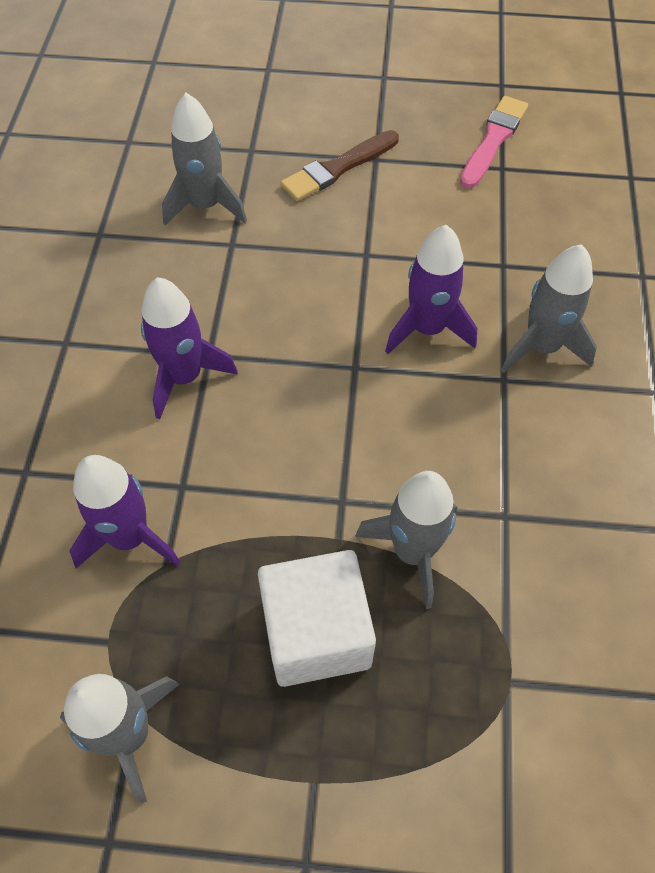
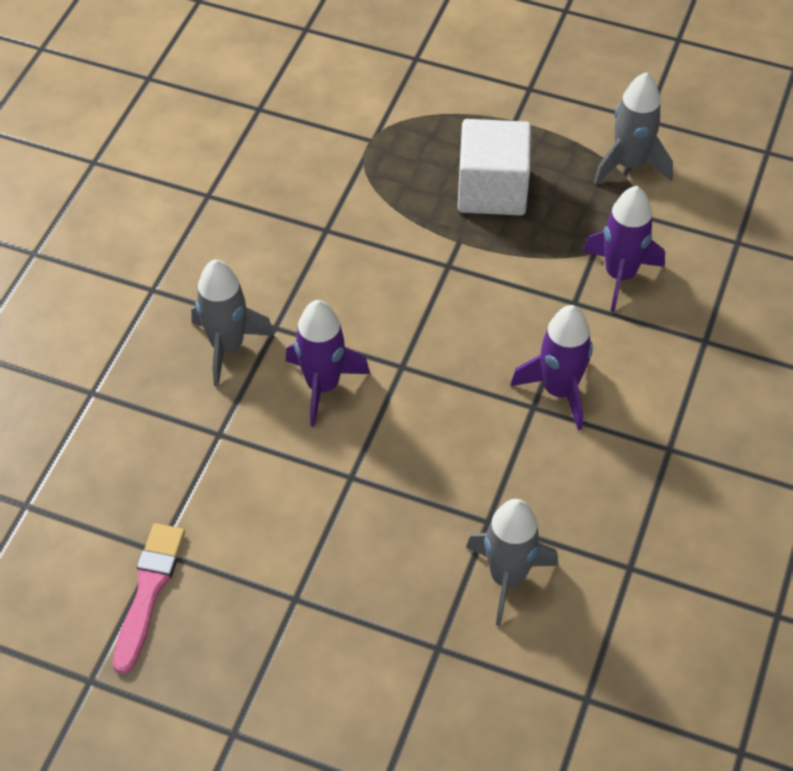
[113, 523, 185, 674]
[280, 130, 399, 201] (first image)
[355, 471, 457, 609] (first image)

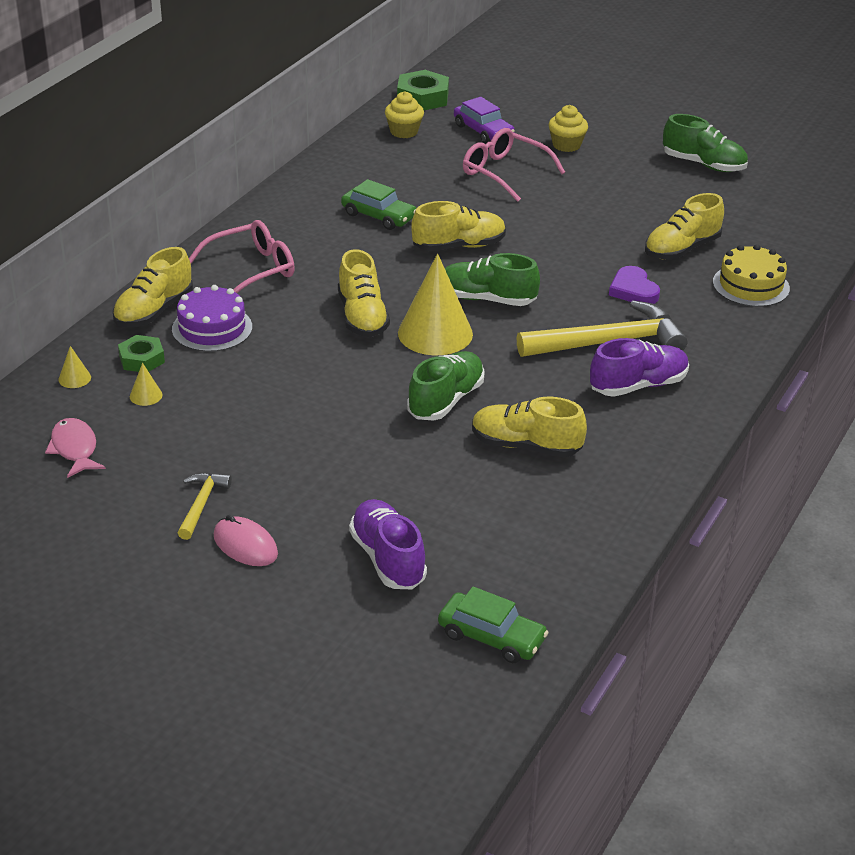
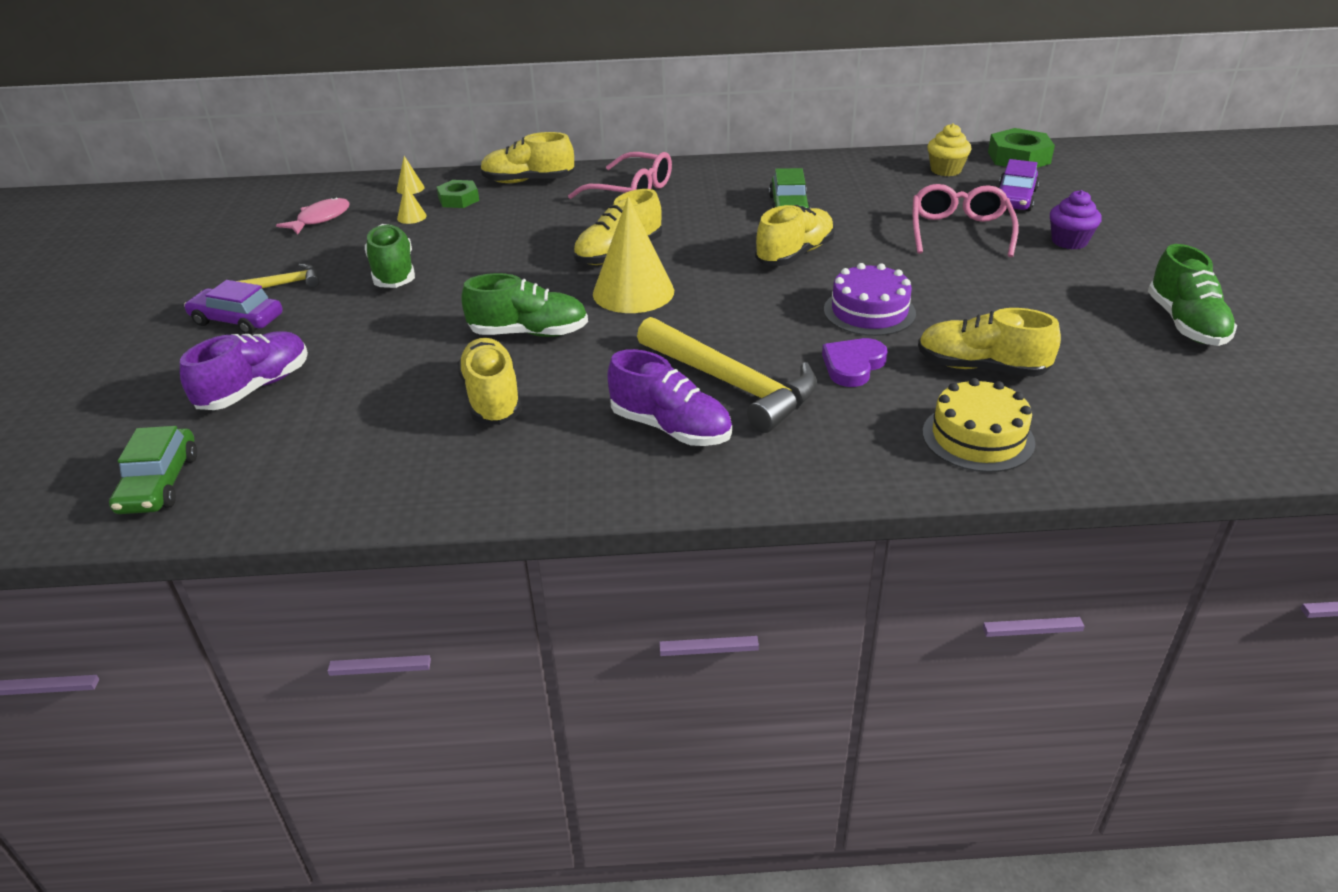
[184, 280, 283, 334]
[365, 224, 415, 288]
[755, 205, 835, 266]
[824, 263, 916, 336]
[1050, 190, 1102, 249]

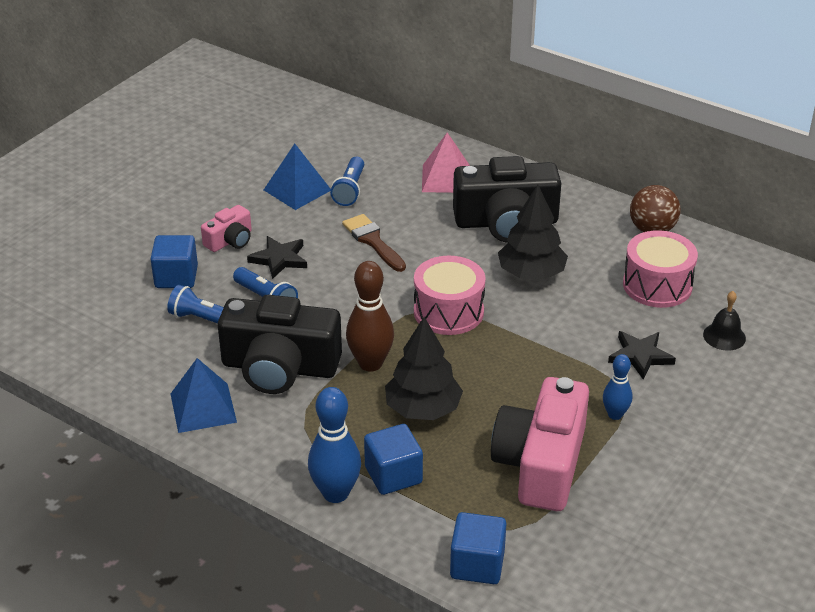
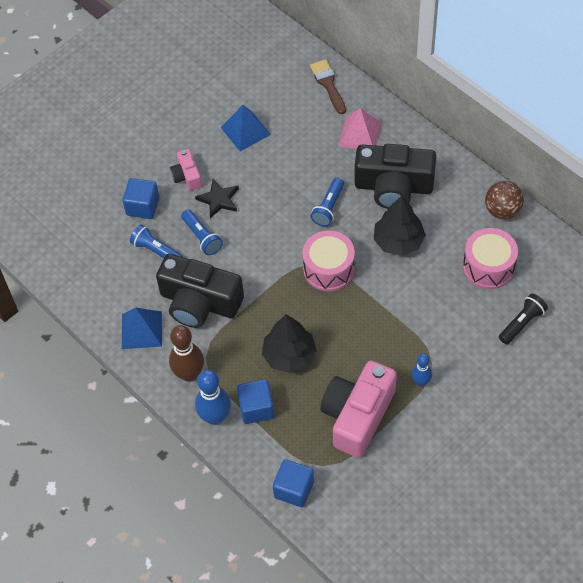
[169, 325, 204, 382]
[170, 149, 202, 190]
[310, 59, 346, 114]
[311, 178, 344, 227]
[499, 294, 548, 344]
[608, 331, 676, 380] (first image)

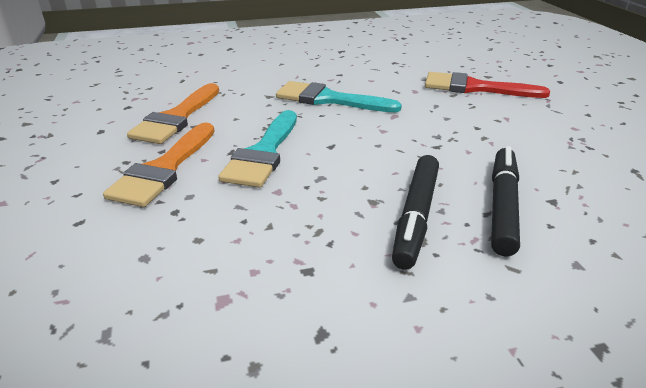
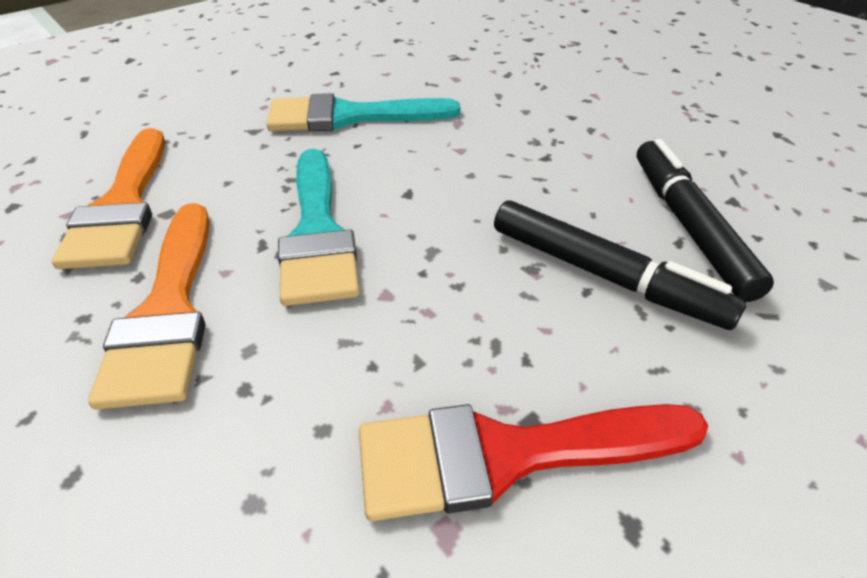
[359, 404, 708, 521]
[494, 200, 746, 330]

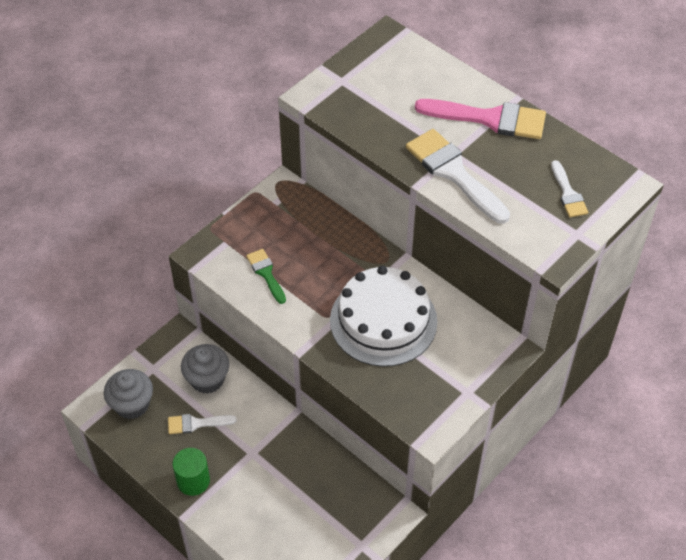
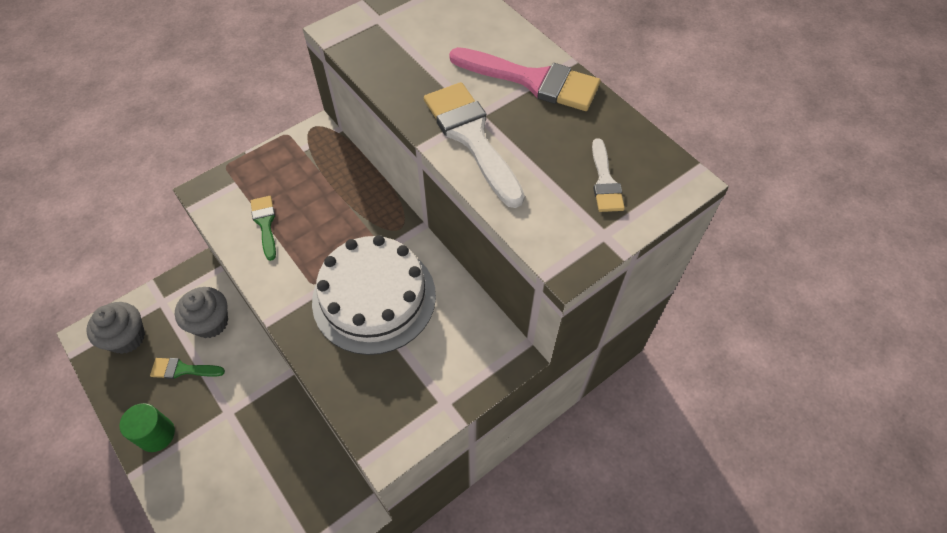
[150, 358, 225, 379]

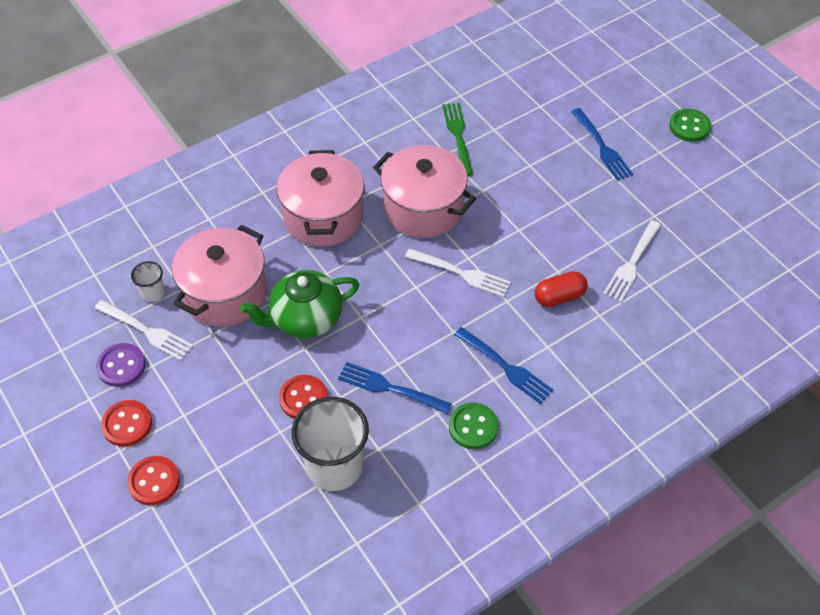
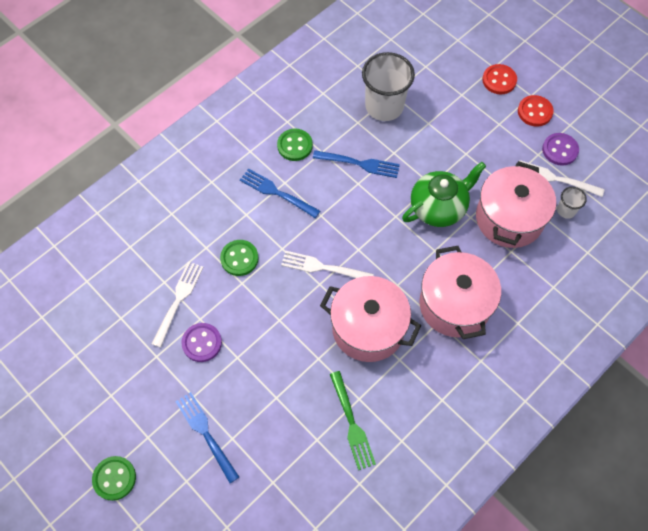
[181, 323, 222, 362]
[220, 240, 259, 276]
[279, 375, 328, 419] (first image)

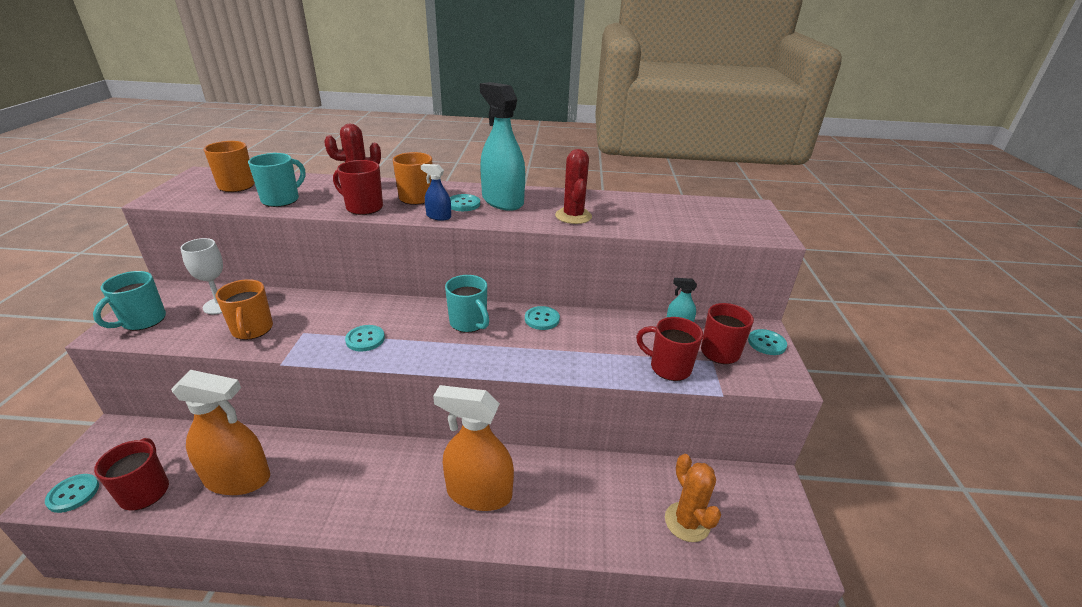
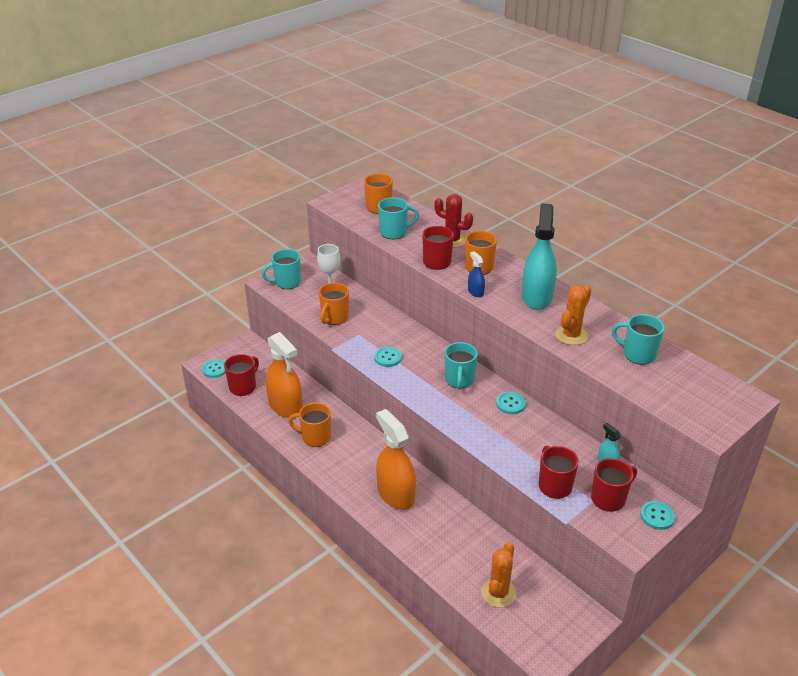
[288, 402, 331, 447]
[555, 285, 591, 345]
[612, 314, 665, 365]
[450, 194, 480, 211] (first image)

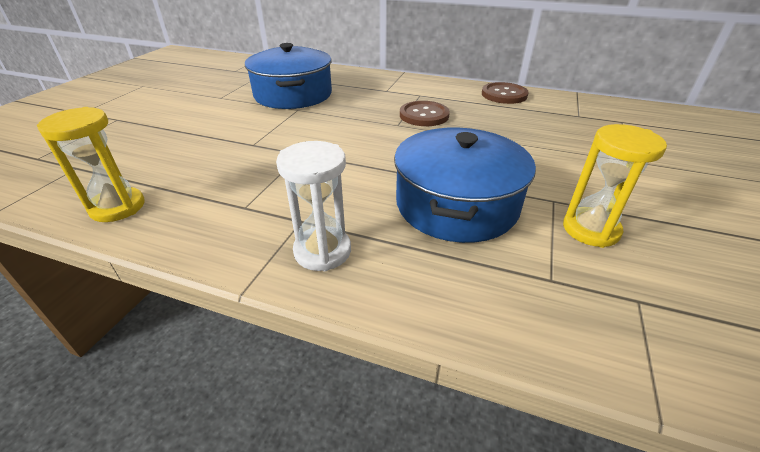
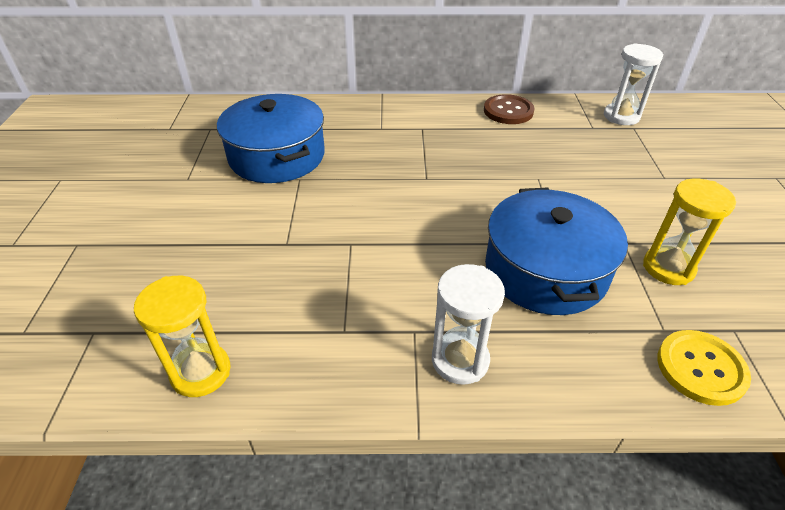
[604, 43, 664, 125]
[657, 330, 751, 406]
[400, 101, 450, 126] (first image)

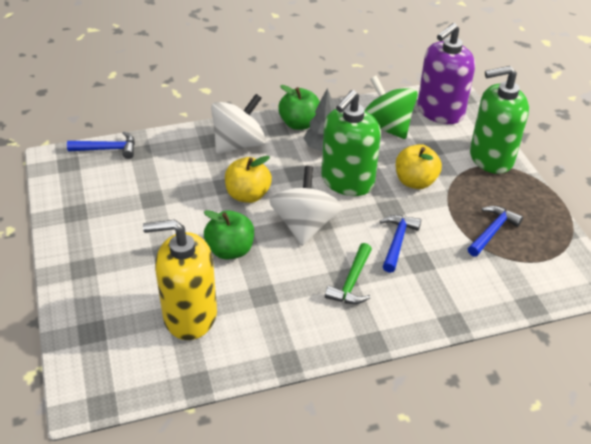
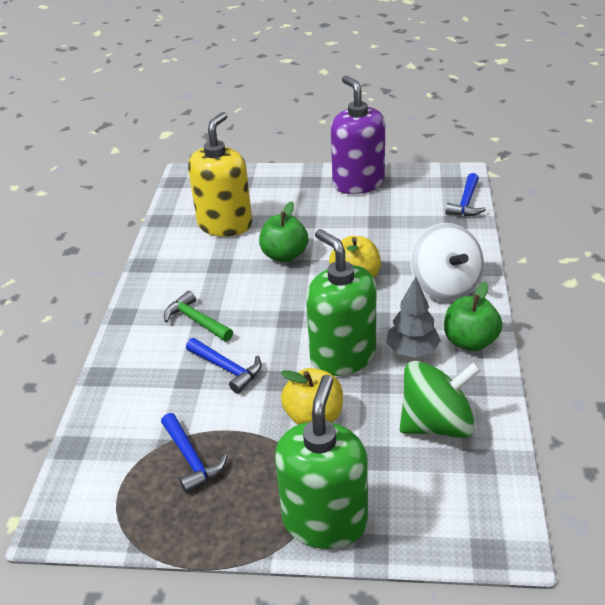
[331, 76, 385, 194]
[270, 166, 342, 245] (first image)

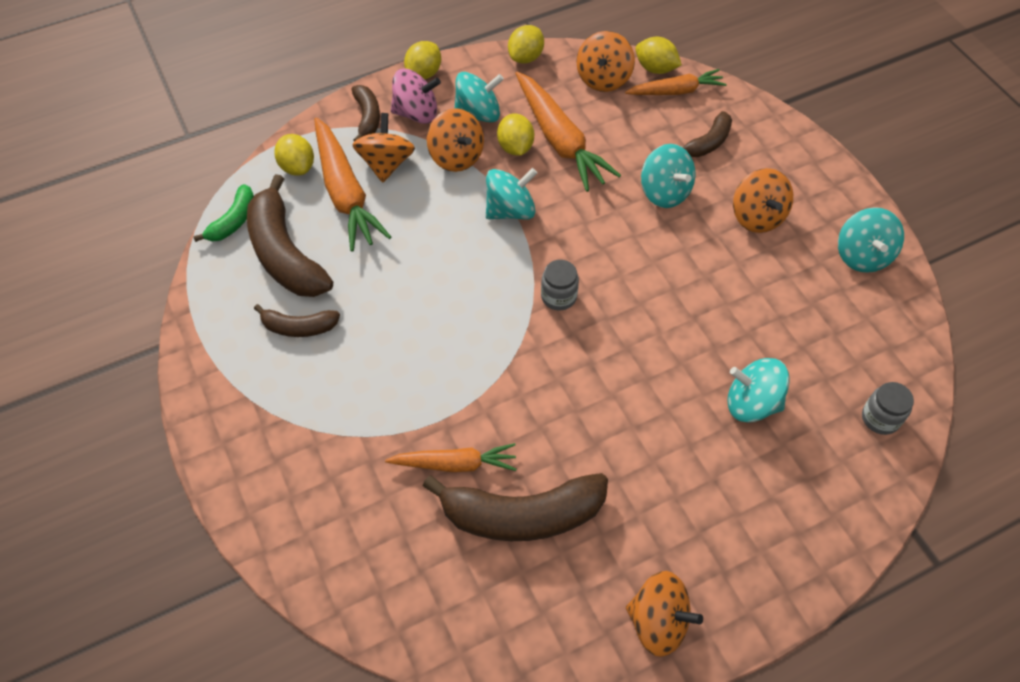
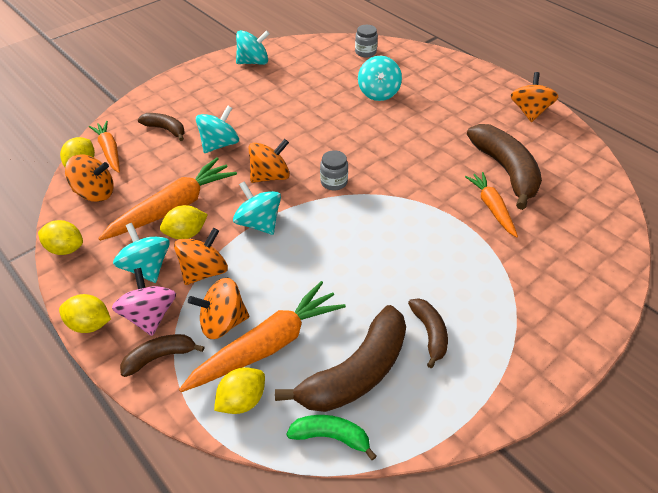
[249, 139, 290, 183]

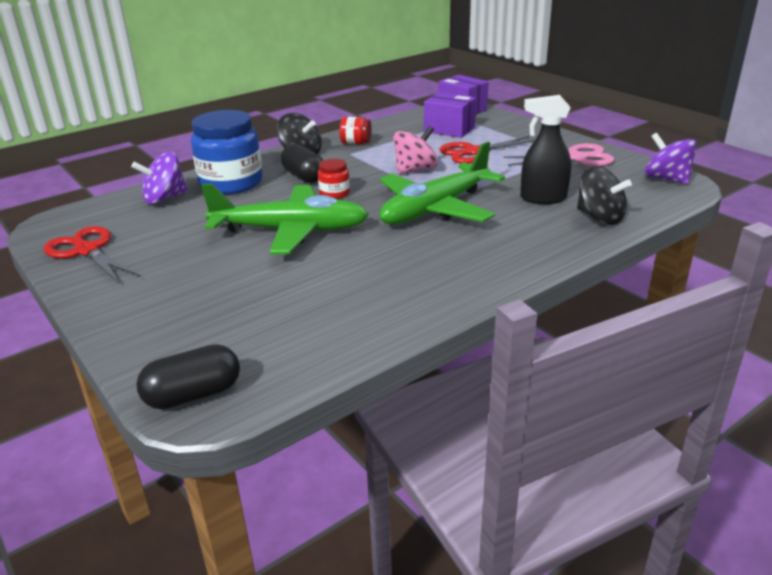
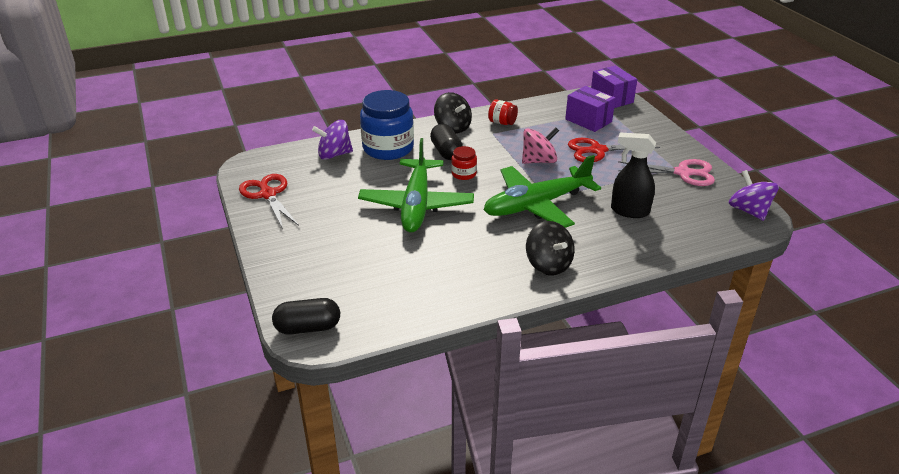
[358, 138, 474, 233]
[526, 221, 575, 276]

